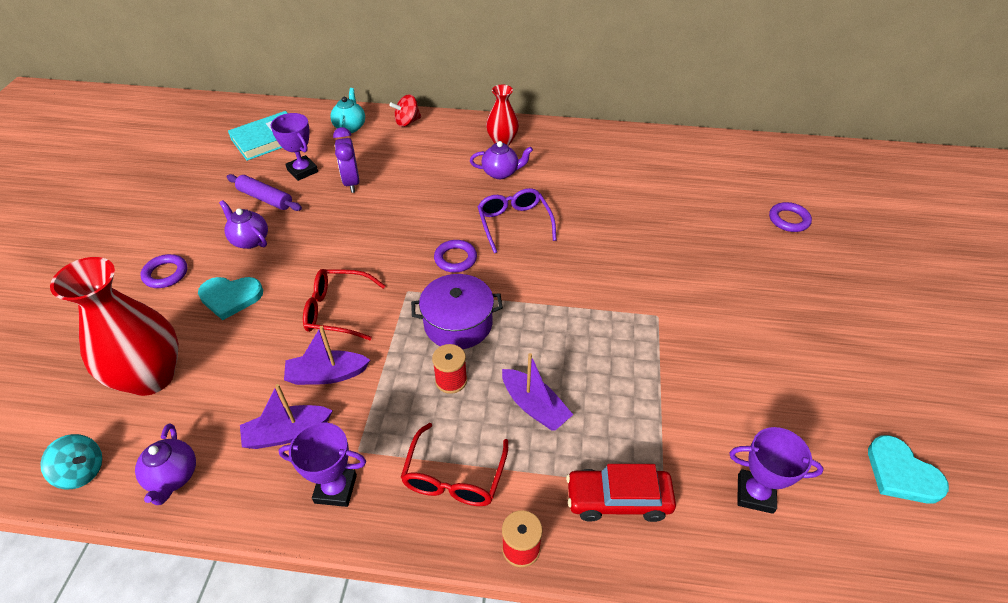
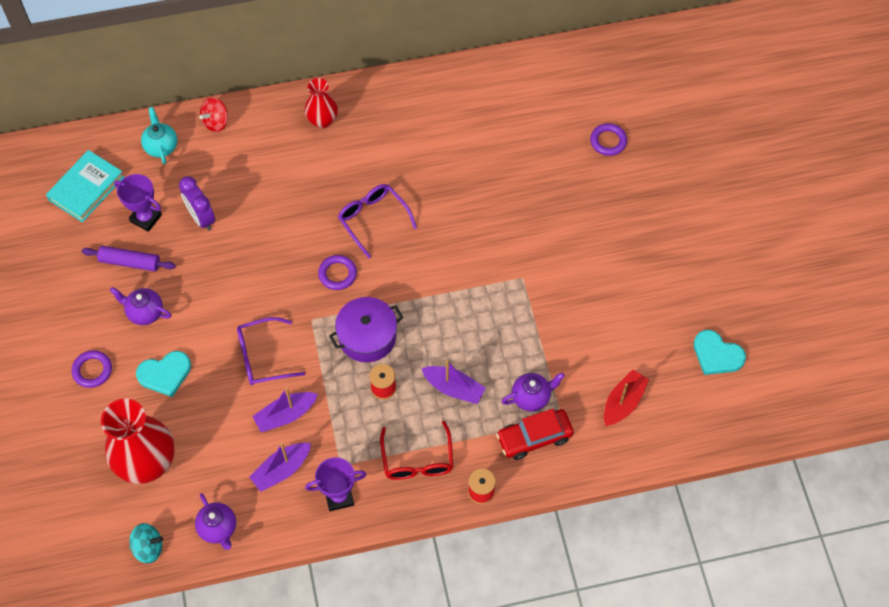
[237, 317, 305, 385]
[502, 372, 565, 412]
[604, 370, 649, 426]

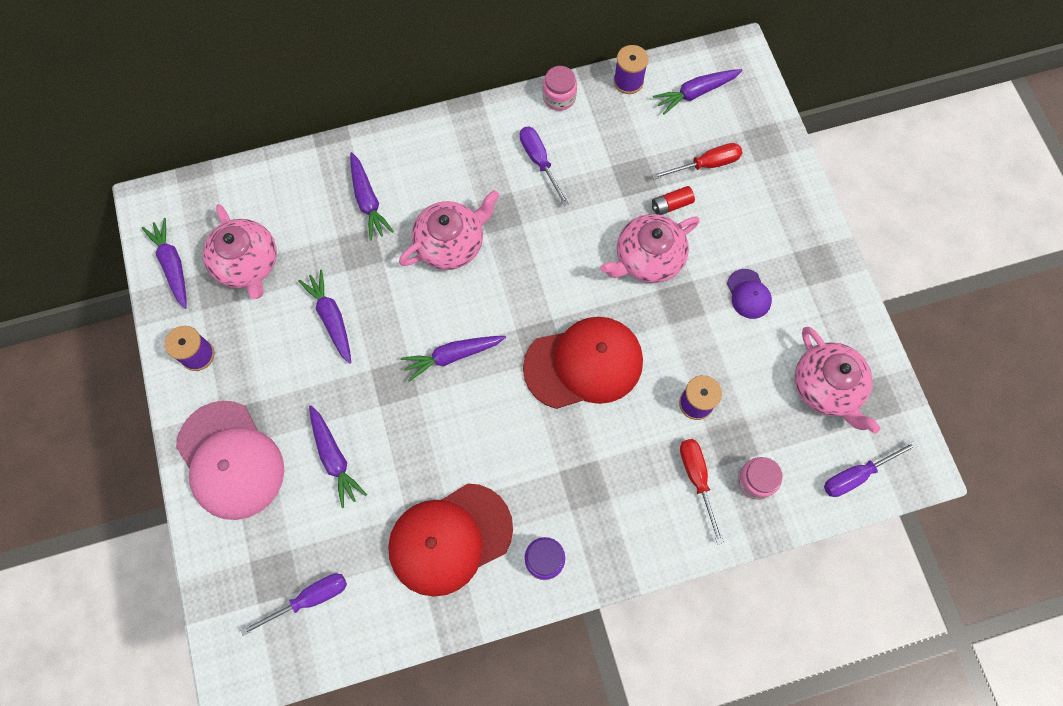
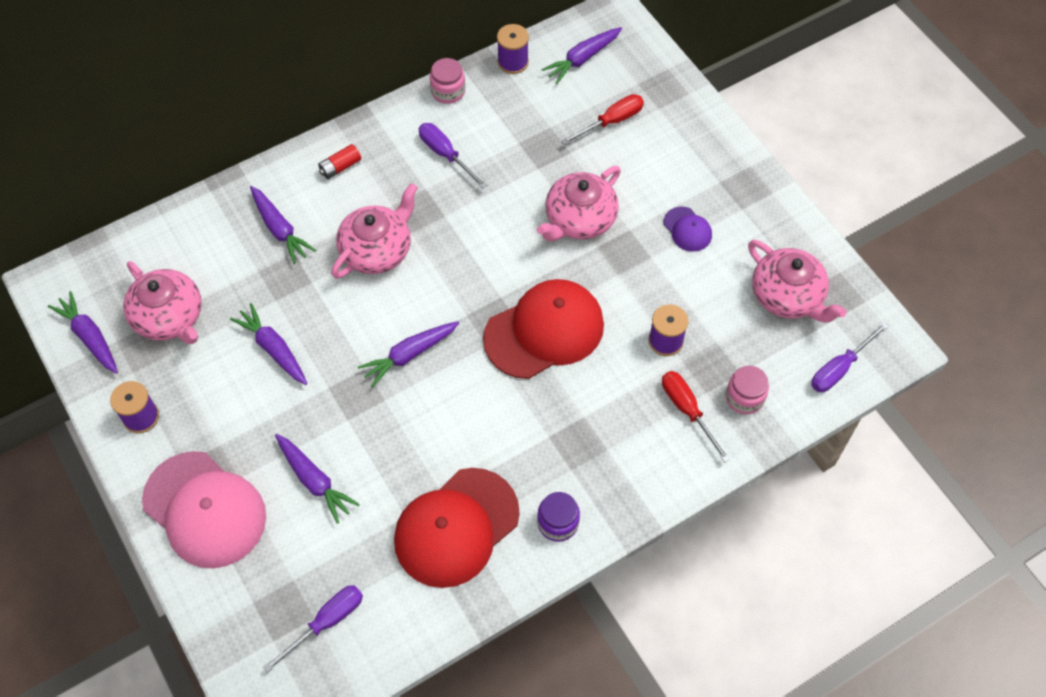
[318, 144, 361, 179]

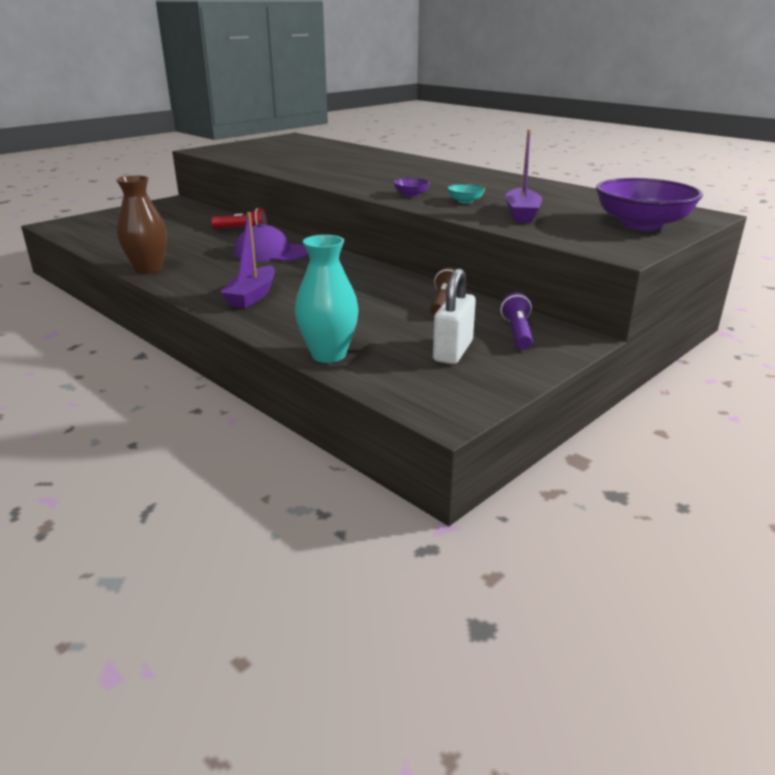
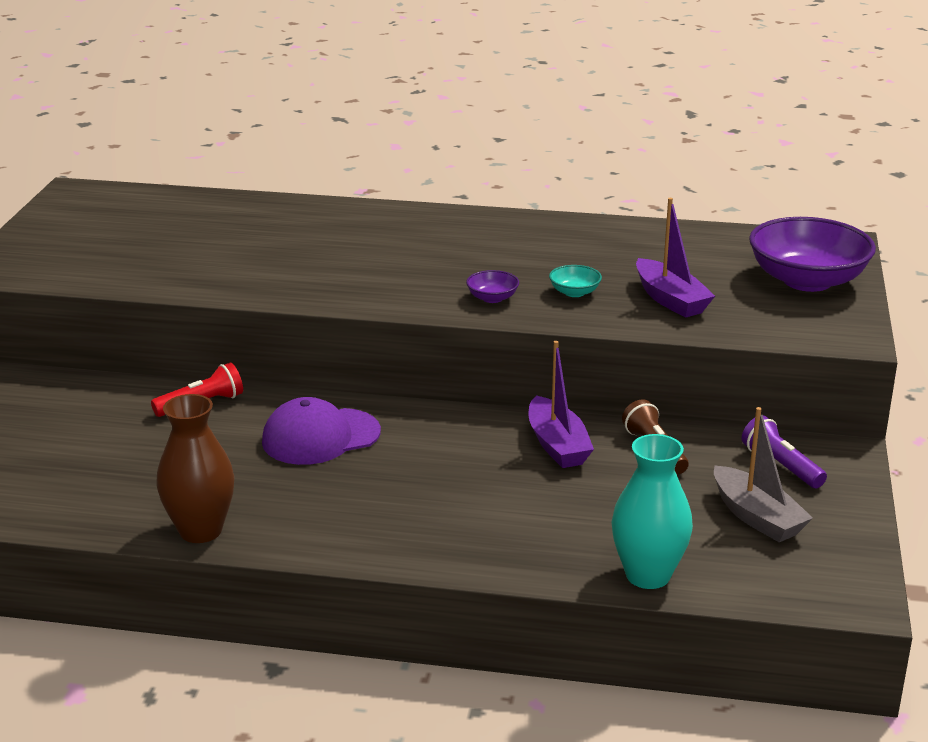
[528, 341, 594, 468]
[714, 407, 813, 542]

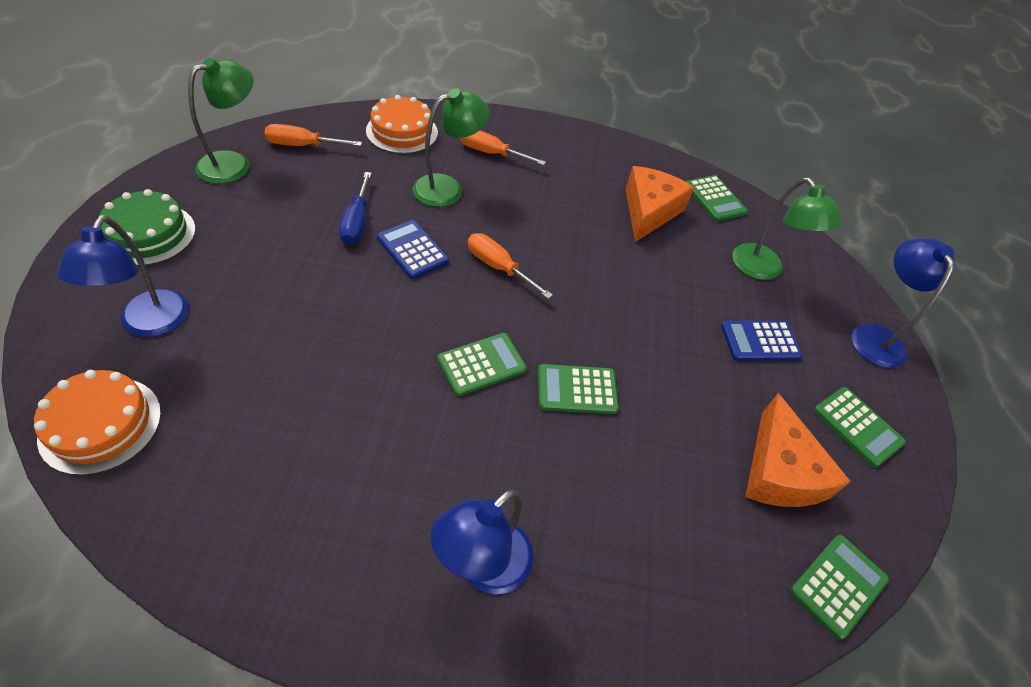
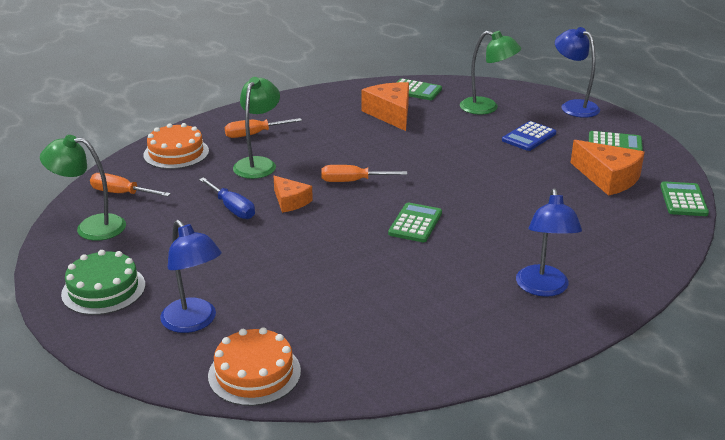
[40, 135, 126, 241]
[90, 173, 171, 197]
[274, 176, 313, 213]
[538, 364, 619, 414] (first image)

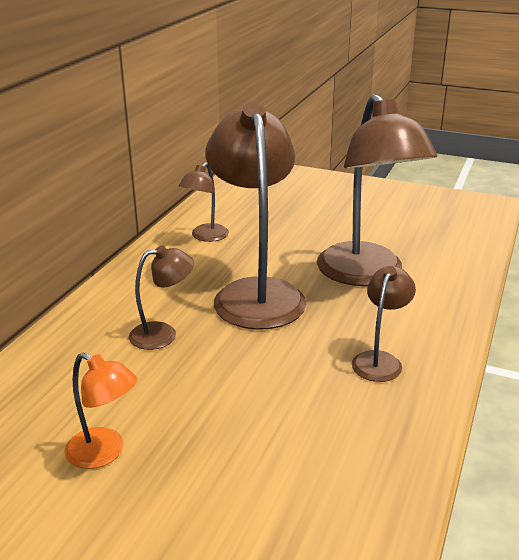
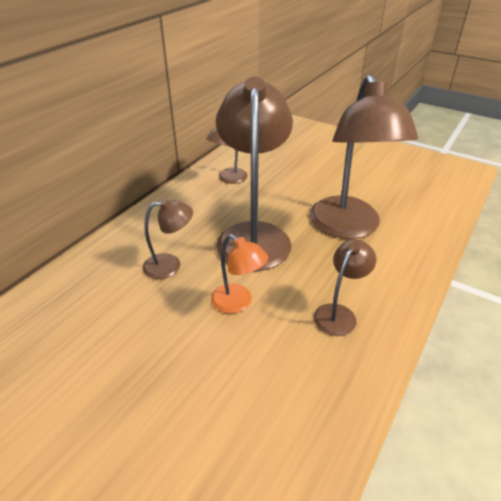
[211, 234, 268, 314]

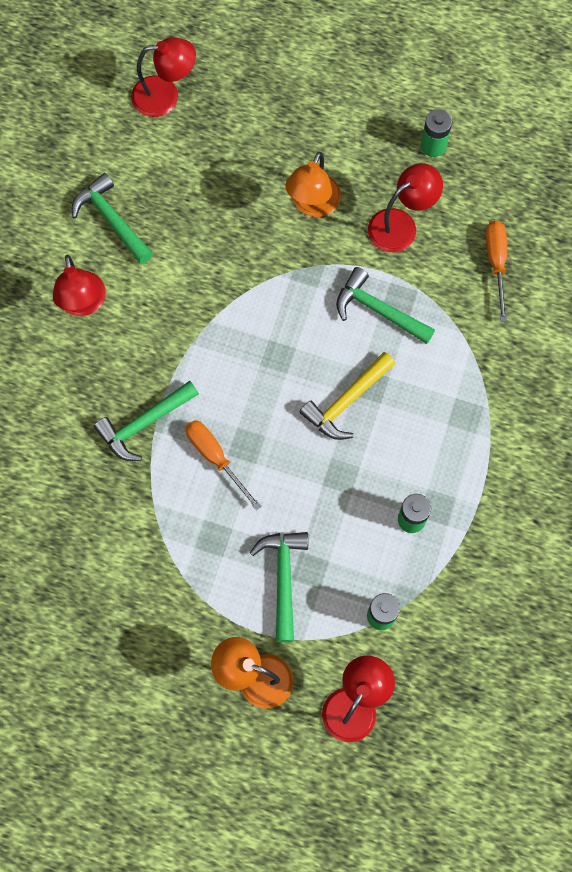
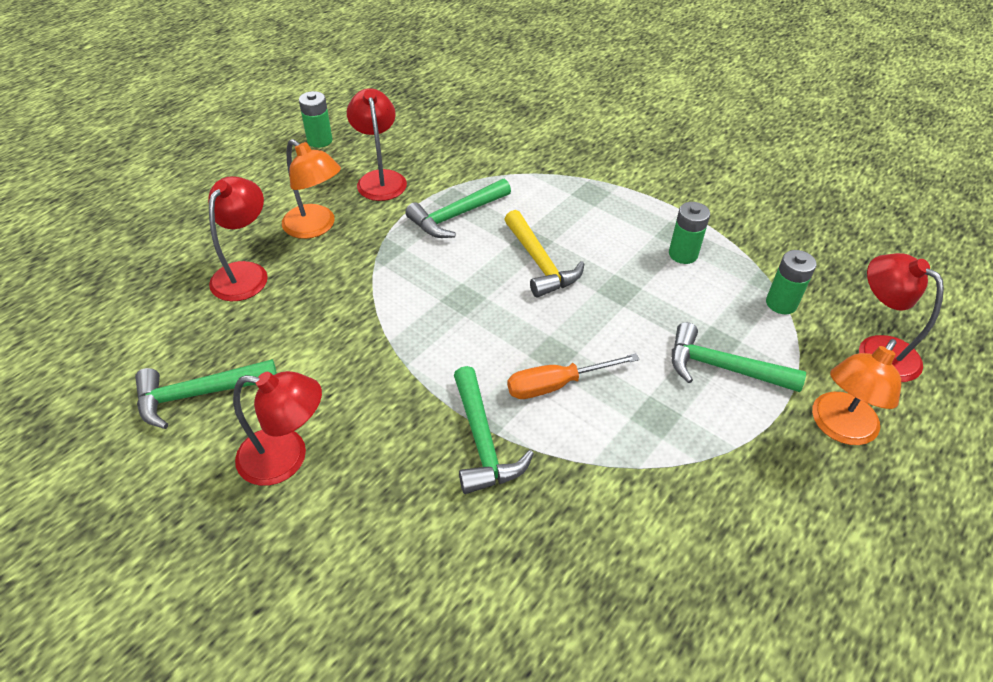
[208, 176, 268, 302]
[486, 221, 507, 322] (first image)

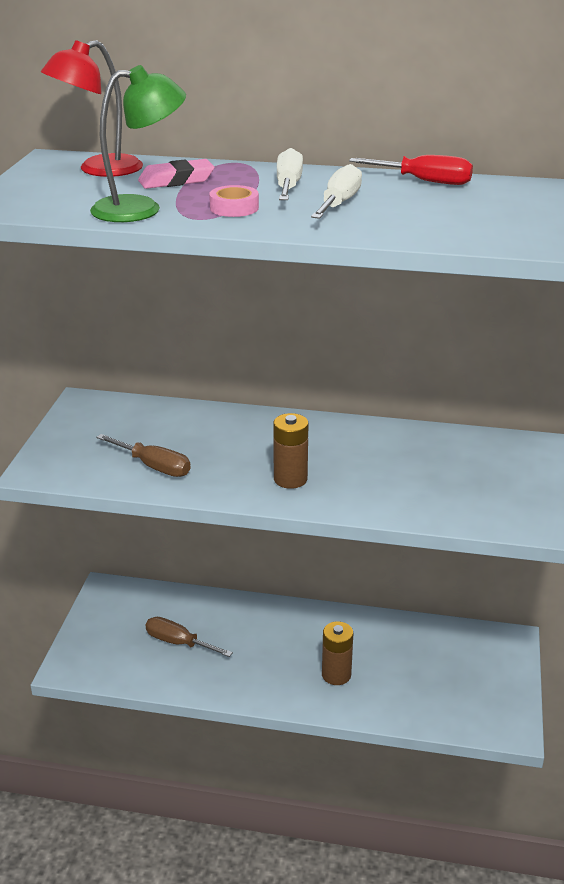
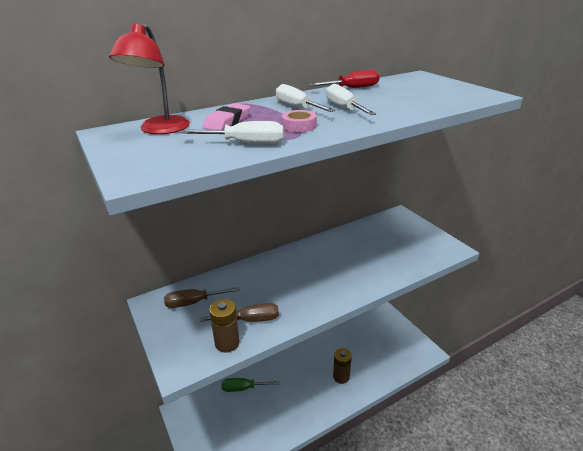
[164, 287, 240, 308]
[180, 121, 284, 144]
[209, 299, 240, 353]
[222, 378, 279, 392]

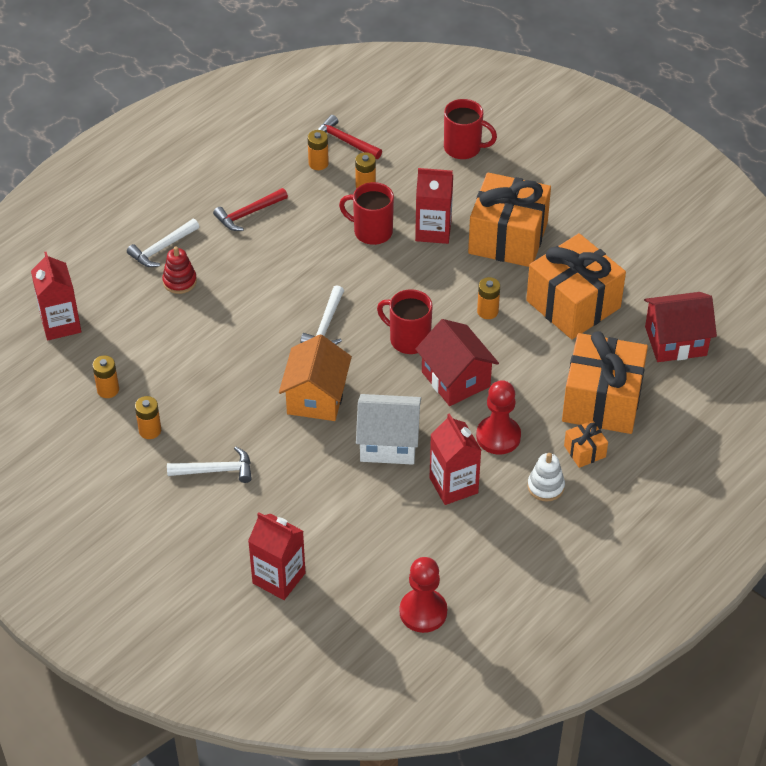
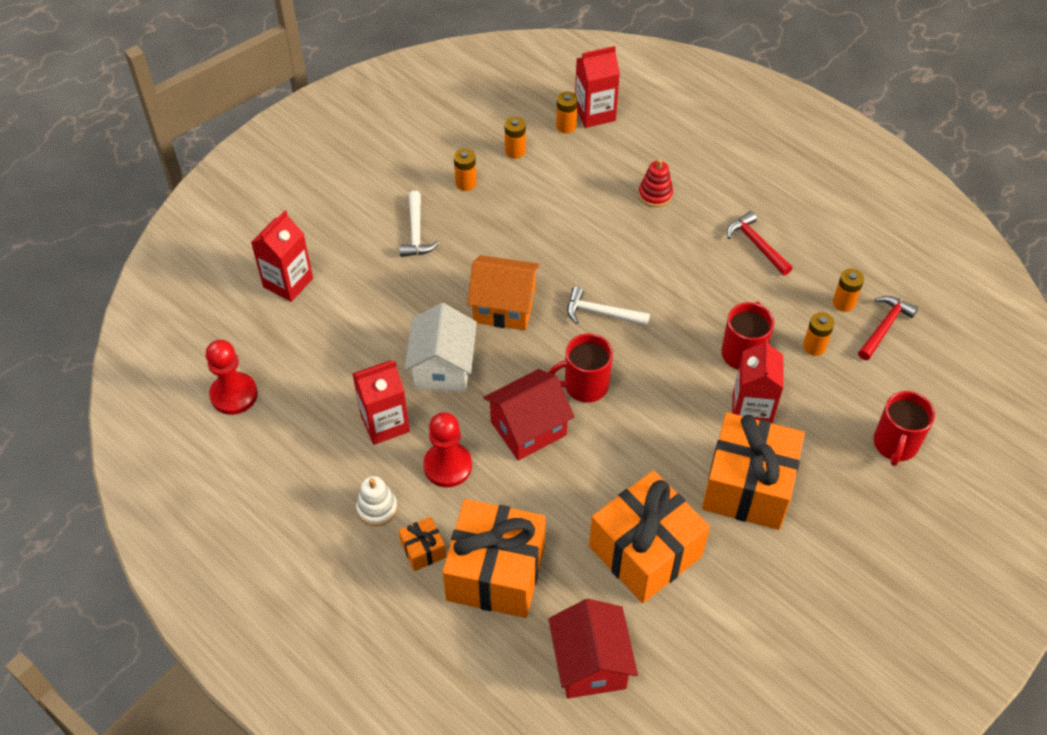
[548, 333, 613, 403]
[556, 92, 578, 133]
[127, 219, 199, 267] (first image)

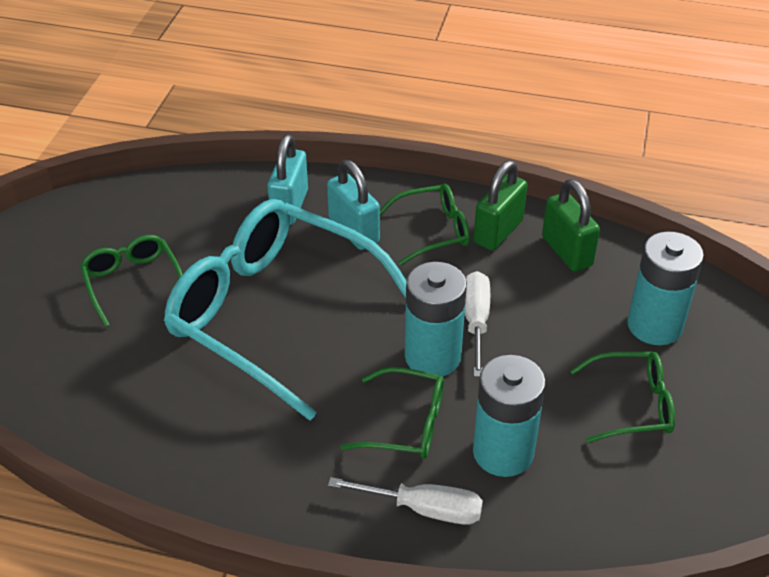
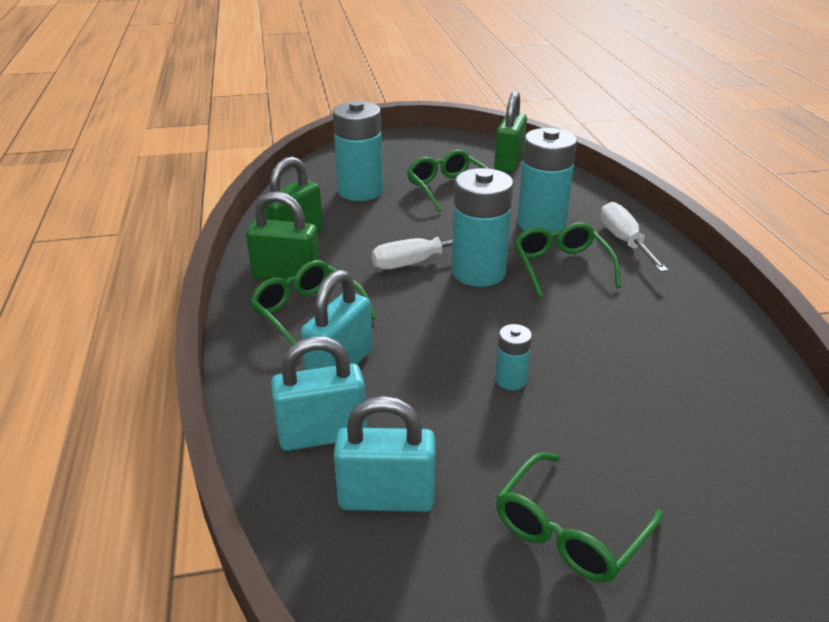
[334, 396, 435, 512]
[494, 91, 527, 172]
[495, 324, 532, 390]

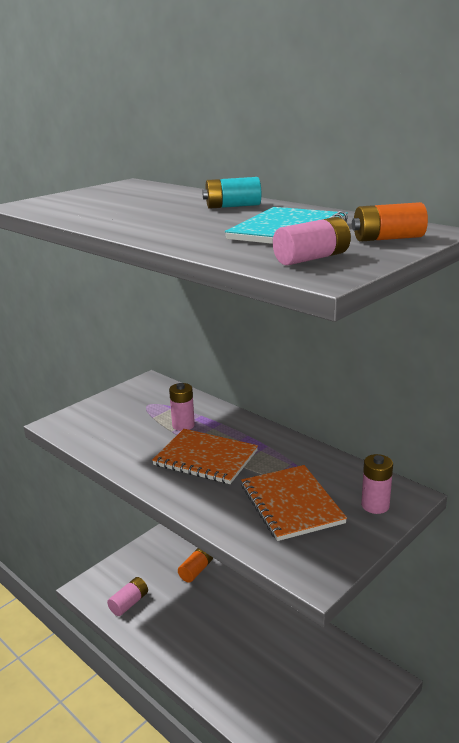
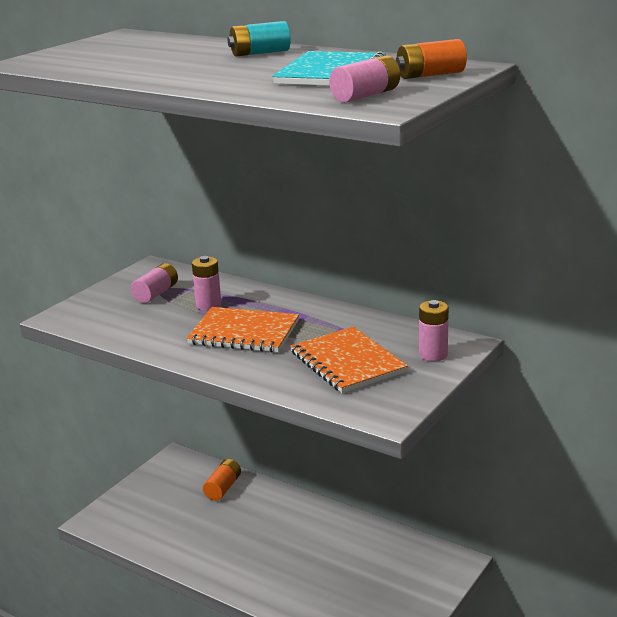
[131, 263, 178, 303]

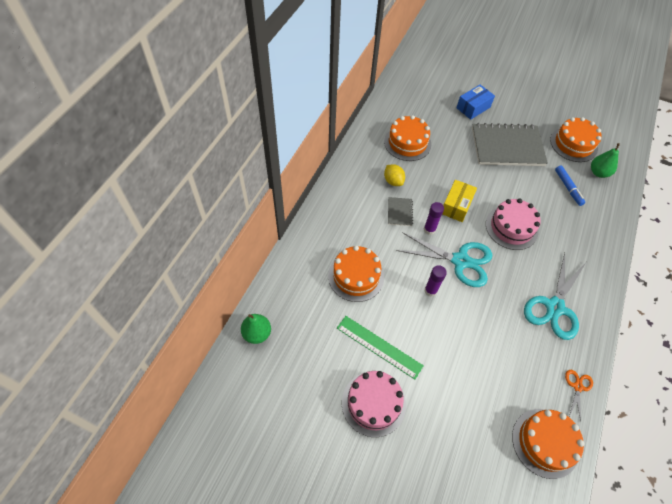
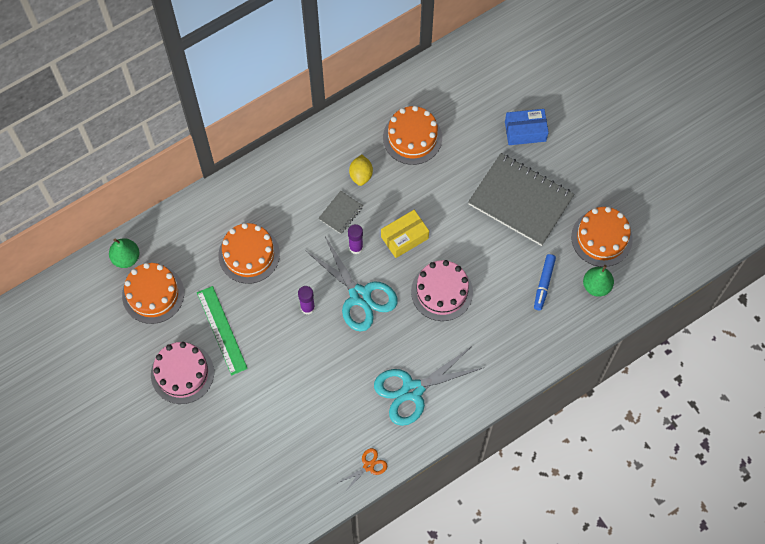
[122, 263, 184, 324]

